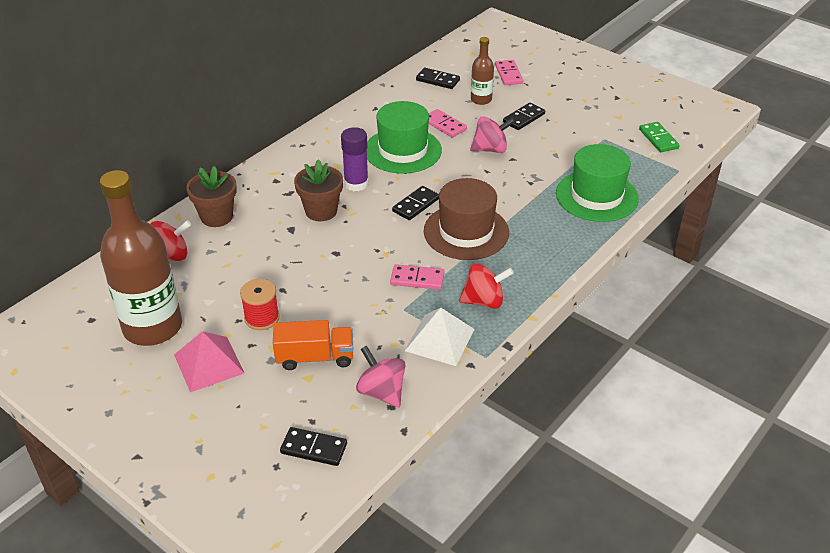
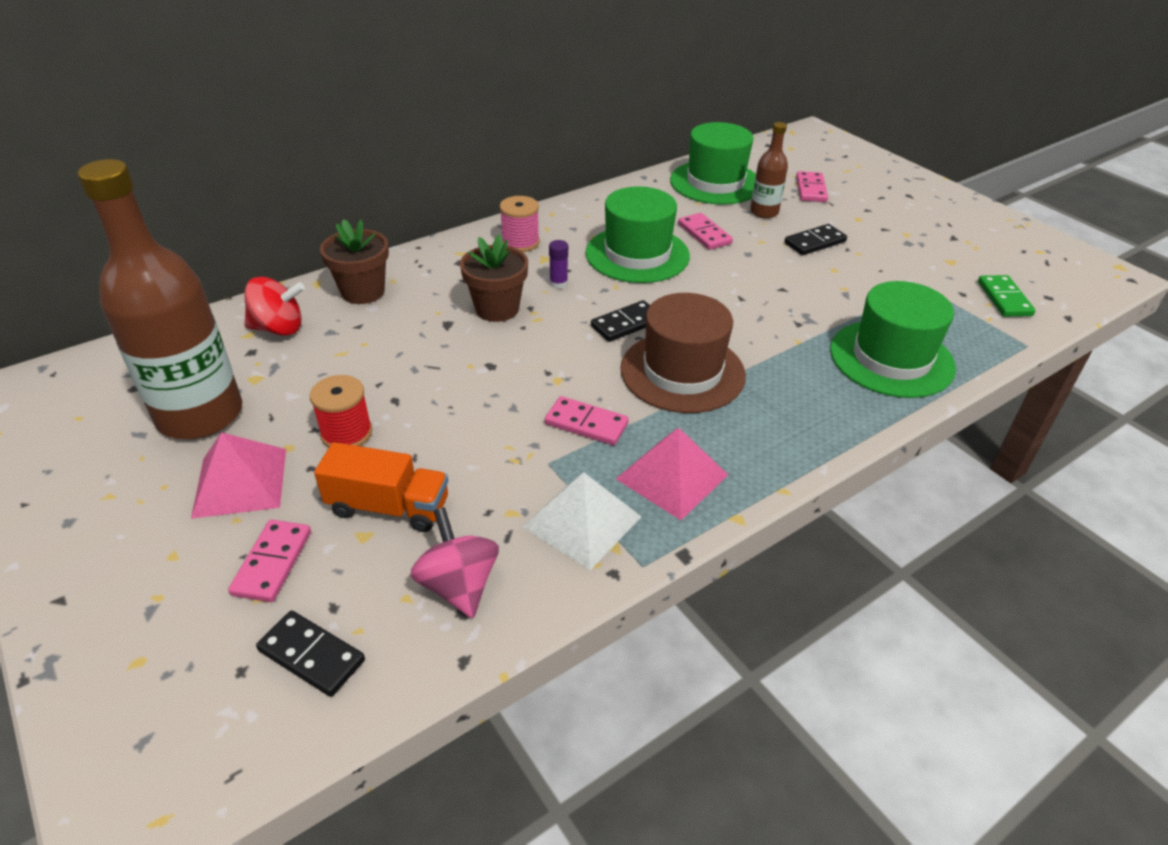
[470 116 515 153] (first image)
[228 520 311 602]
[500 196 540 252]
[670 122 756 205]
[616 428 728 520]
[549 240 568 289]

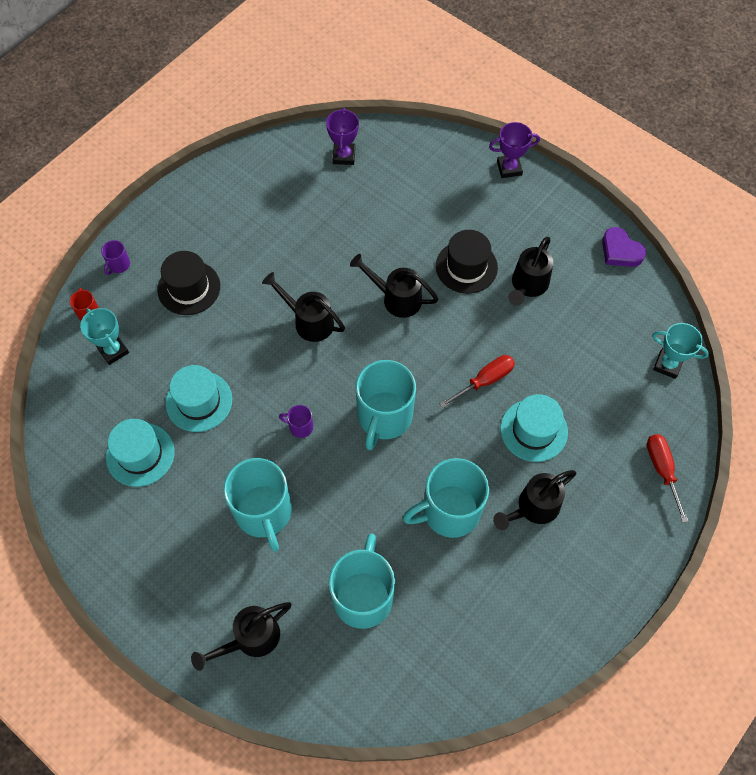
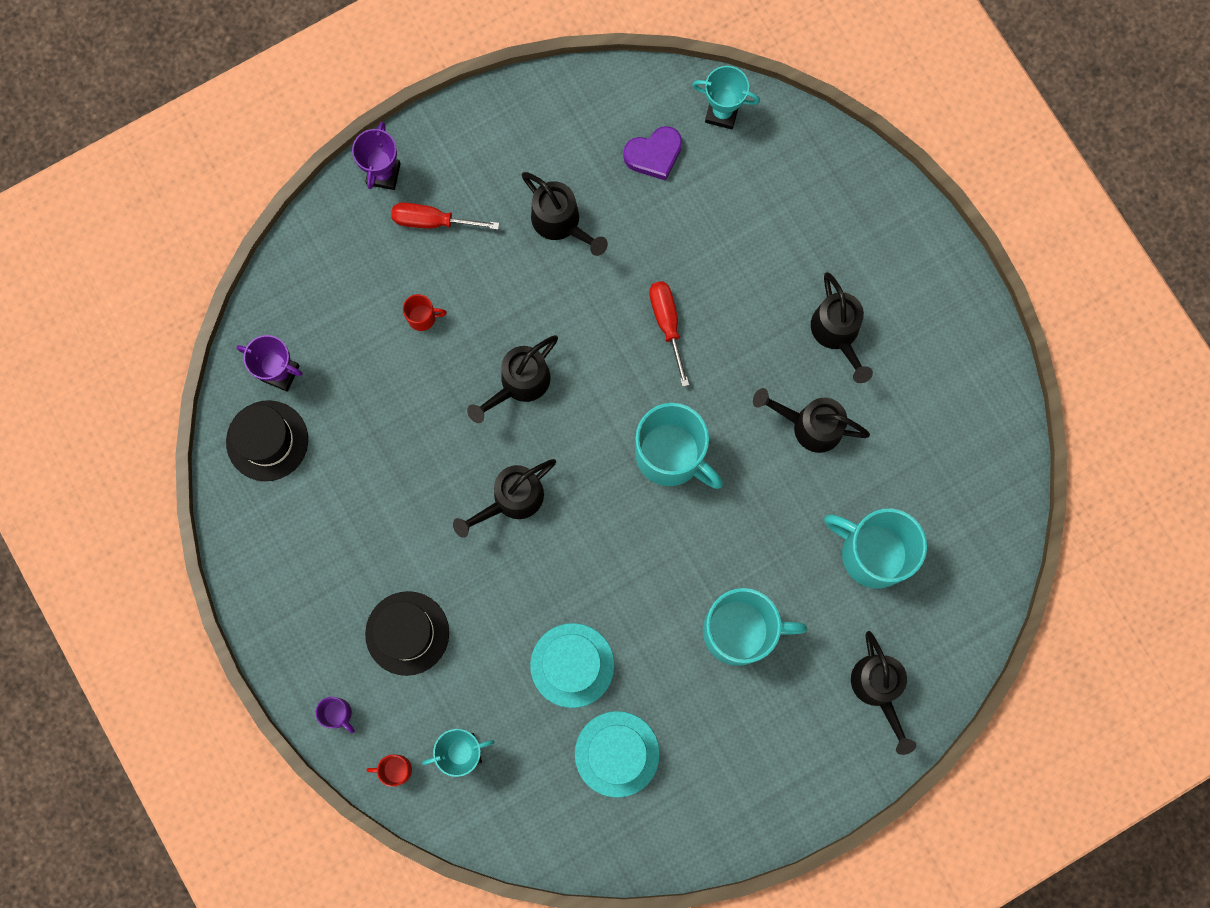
[279 405 313 438] (first image)
[500 394 568 462] (first image)
[403 294 447 331]
[226 400 308 481]
[623 126 682 181]
[391 203 499 230]
[753 388 870 453]
[692 66 760 129]

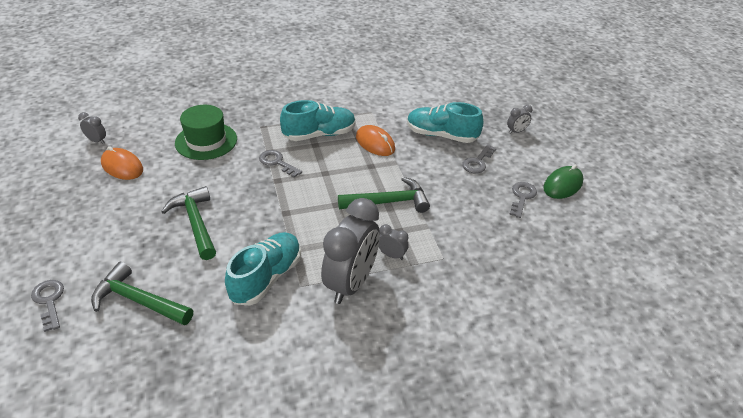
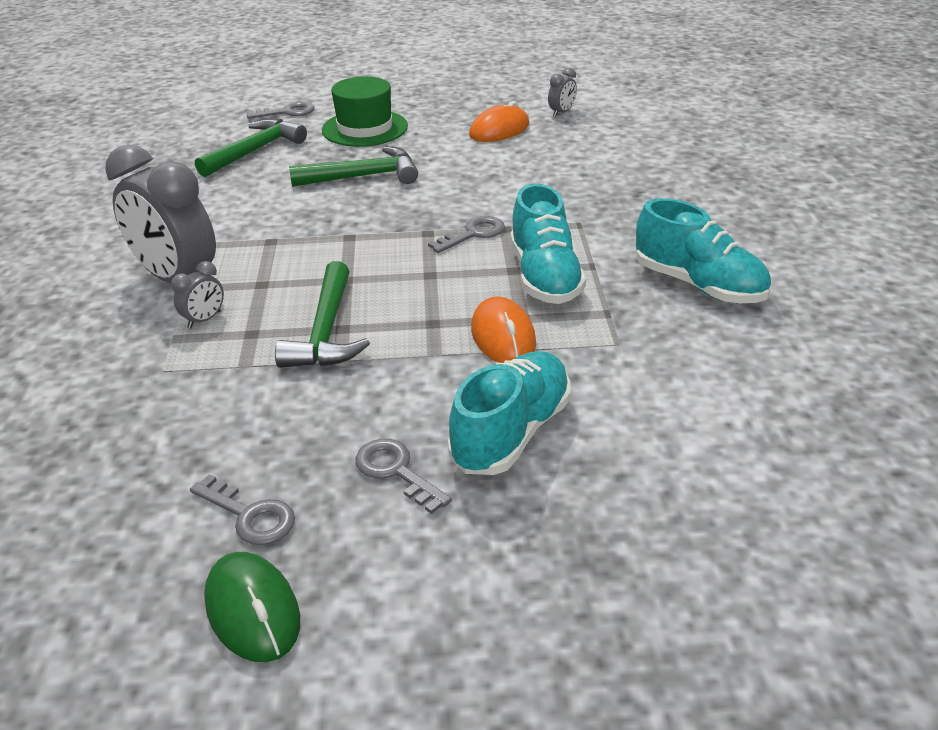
[507 105 532 134] (first image)
[322 76 408 147]
[636 198 771 303]
[471 296 536 363]

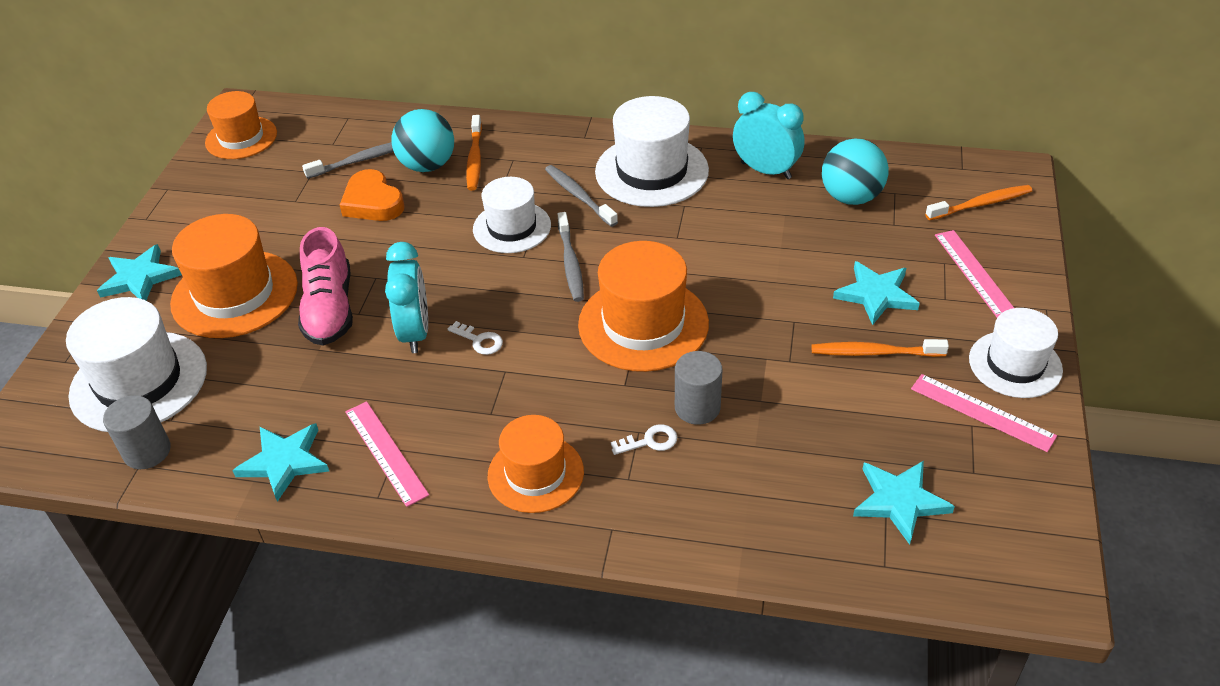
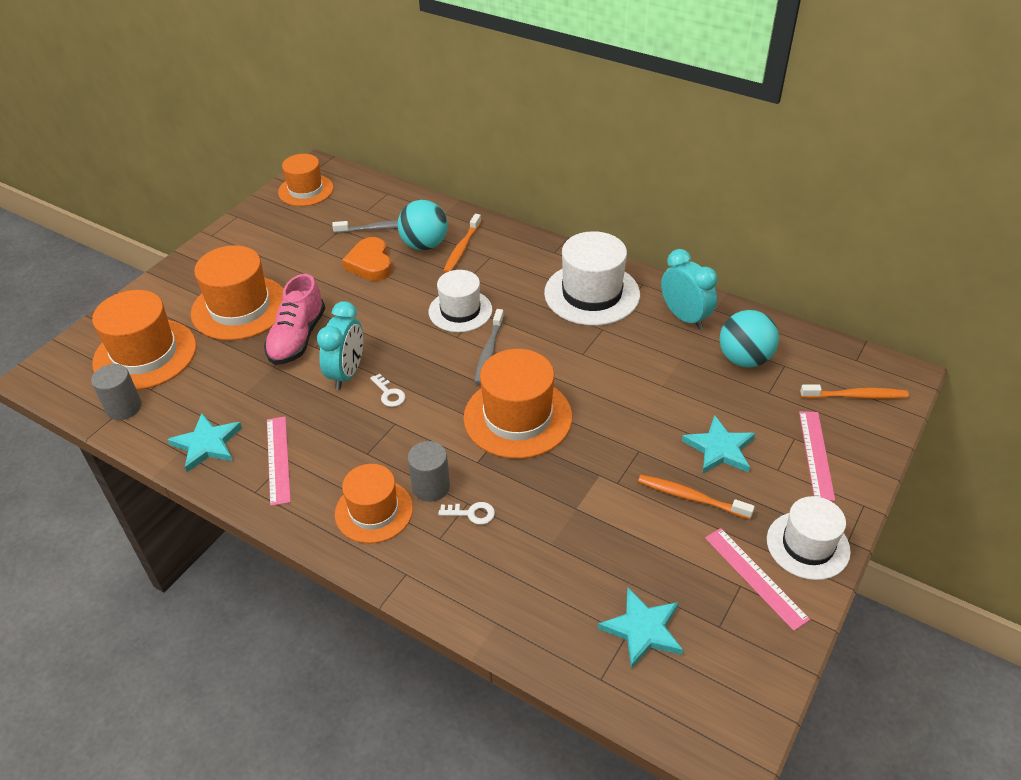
[97 244 182 300] (first image)
[545 165 618 227] (first image)
[408 441 450 502]
[92 290 196 390]

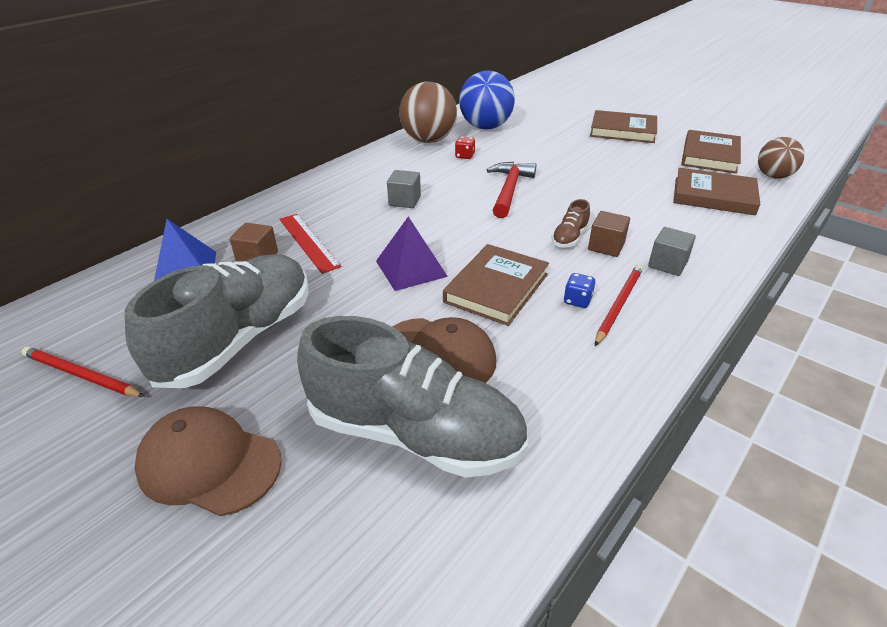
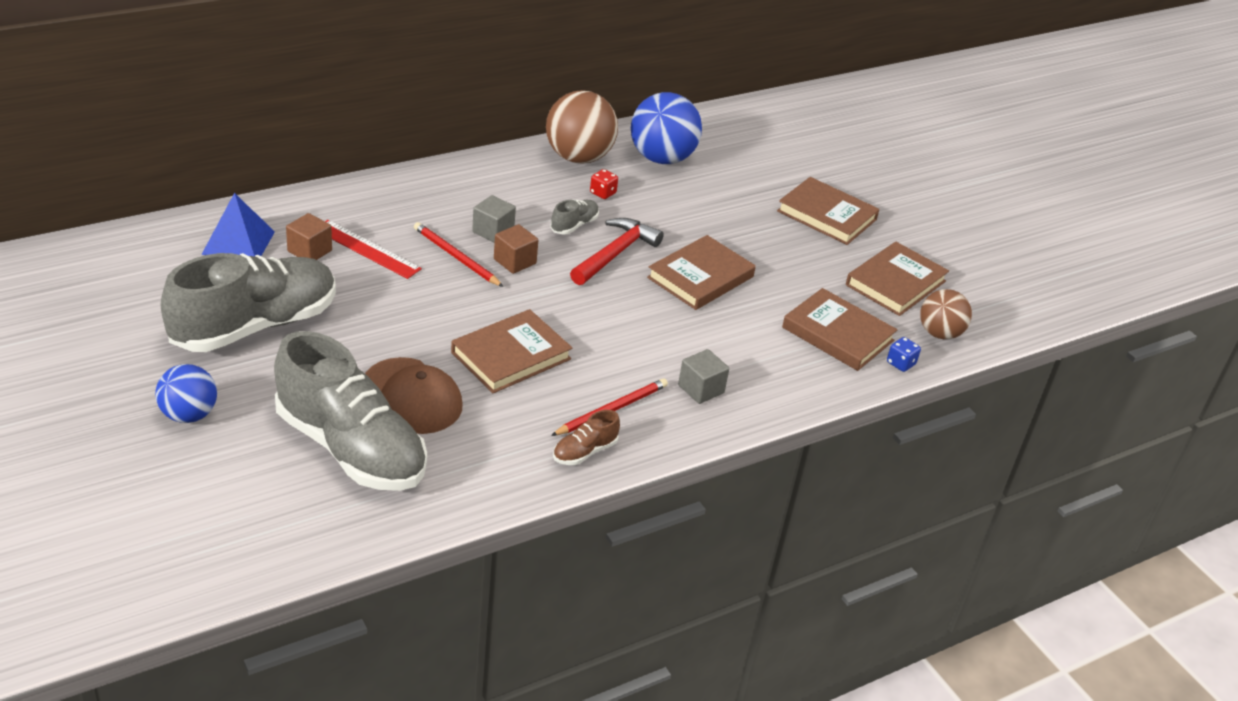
[376 217 448 291] (first image)
[550 200 599 235]
[647 235 756 310]
[414 222 503 287]
[553 410 620 465]
[887 337 921 372]
[494 224 538 274]
[155 364 217 423]
[325 220 422 279]

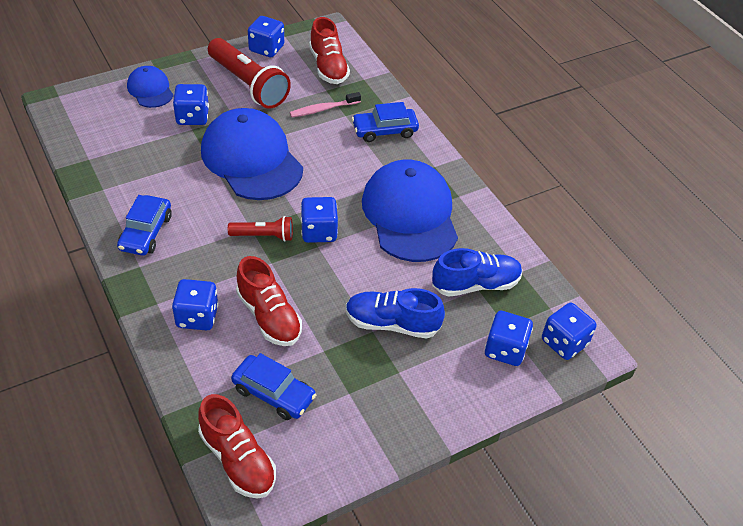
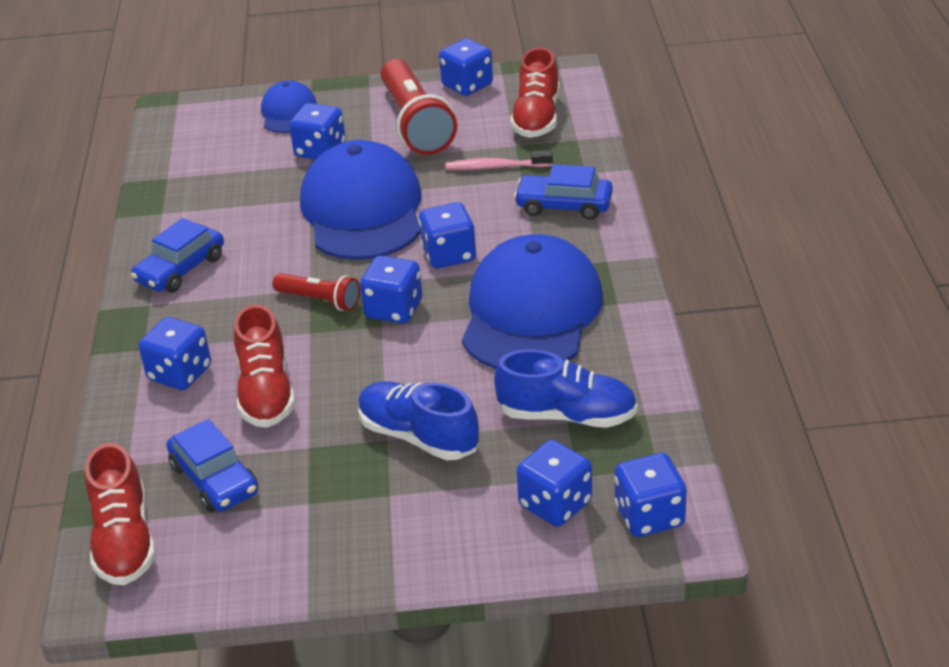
[419 202 476 268]

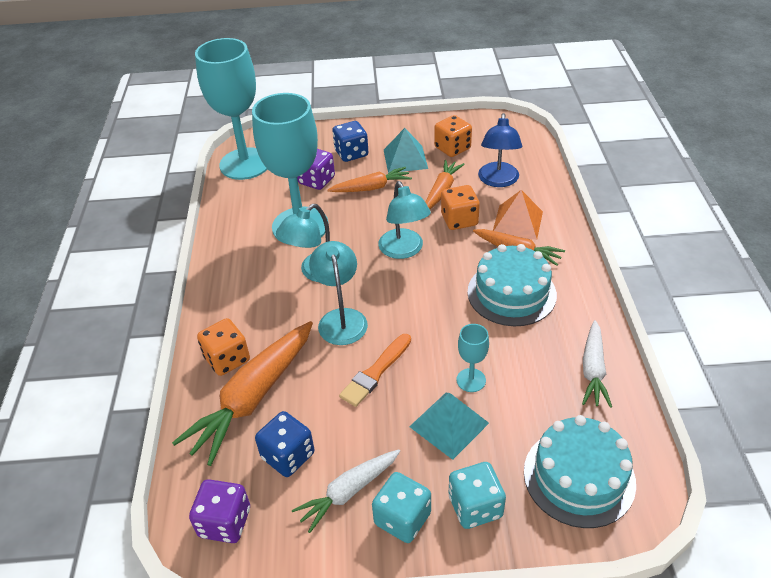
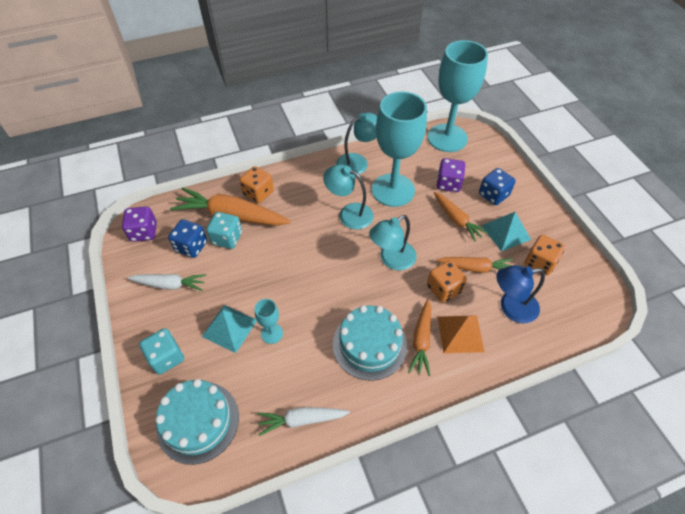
[339 334 411 407] (first image)
[336 112 377 176]
[206 212 242 249]
[128 274 206 291]

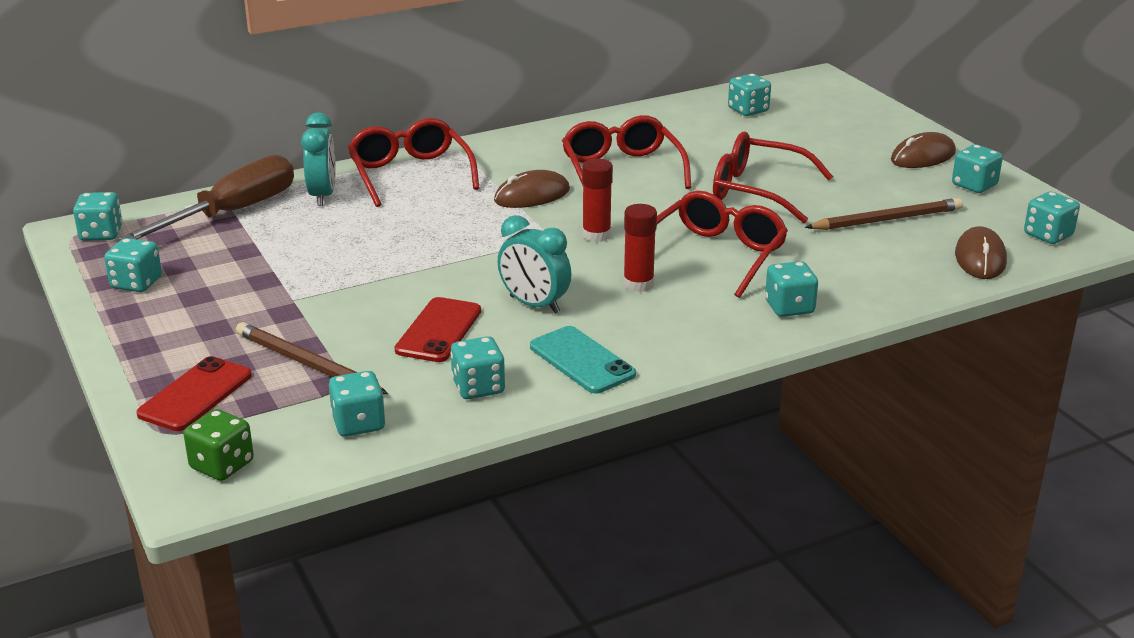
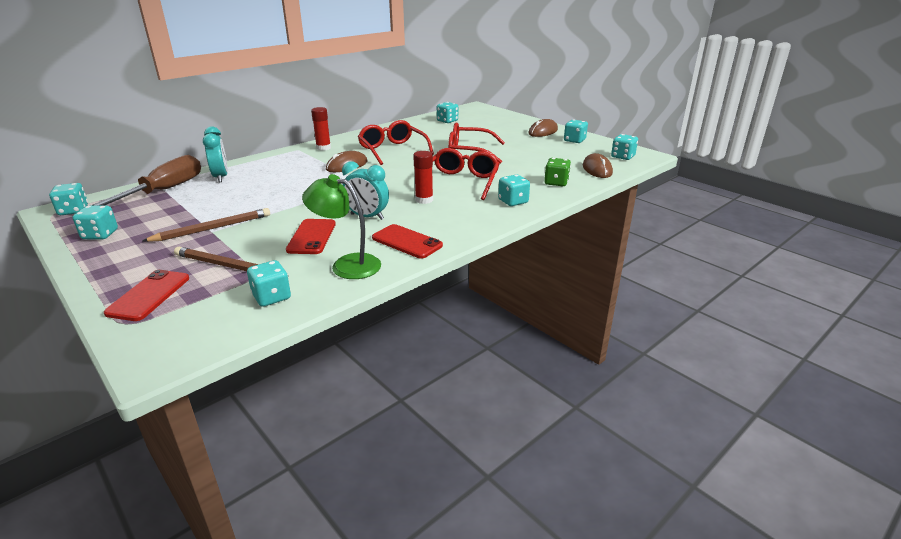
[348 118 480 207] (first image)
[544 158 571 186]
[311 107 331 151]
[142 208 270 242]
[302 174 381 279]
[372 224 443 259]

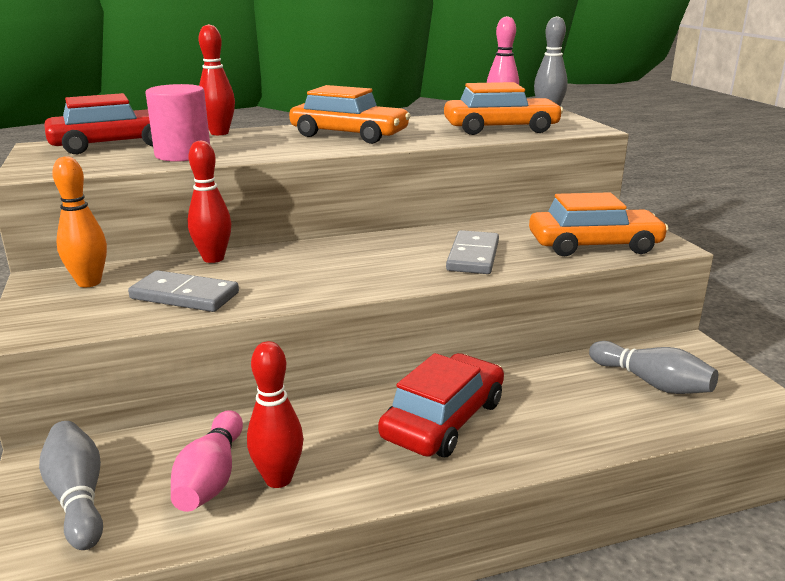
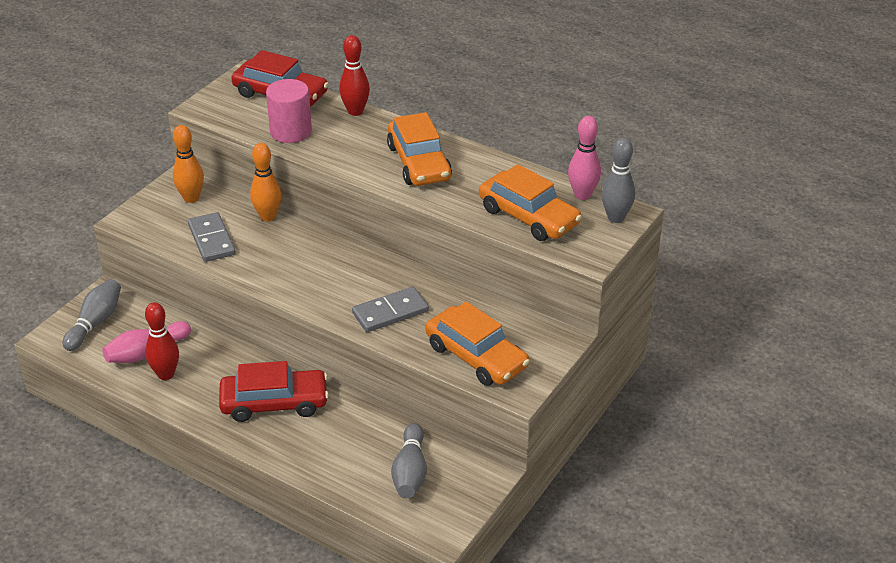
[250 143 282 221]

